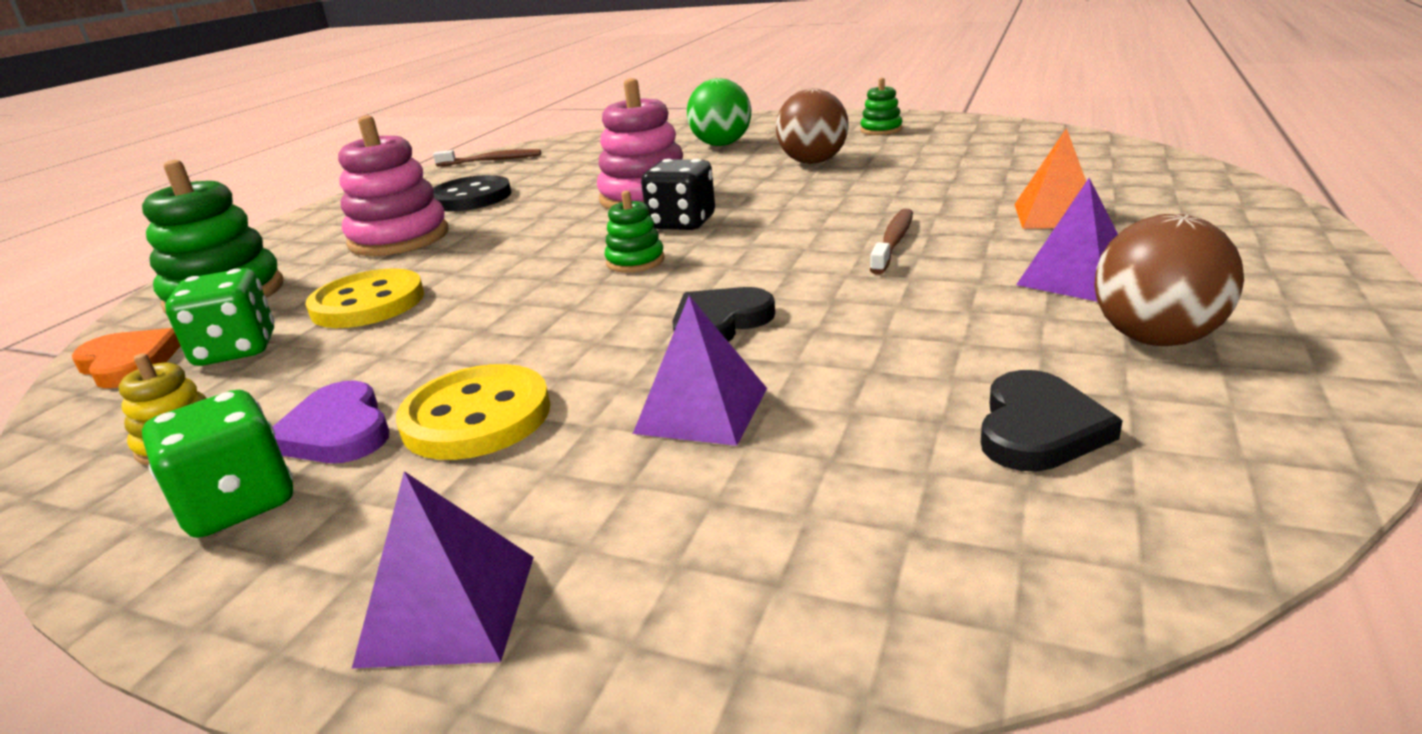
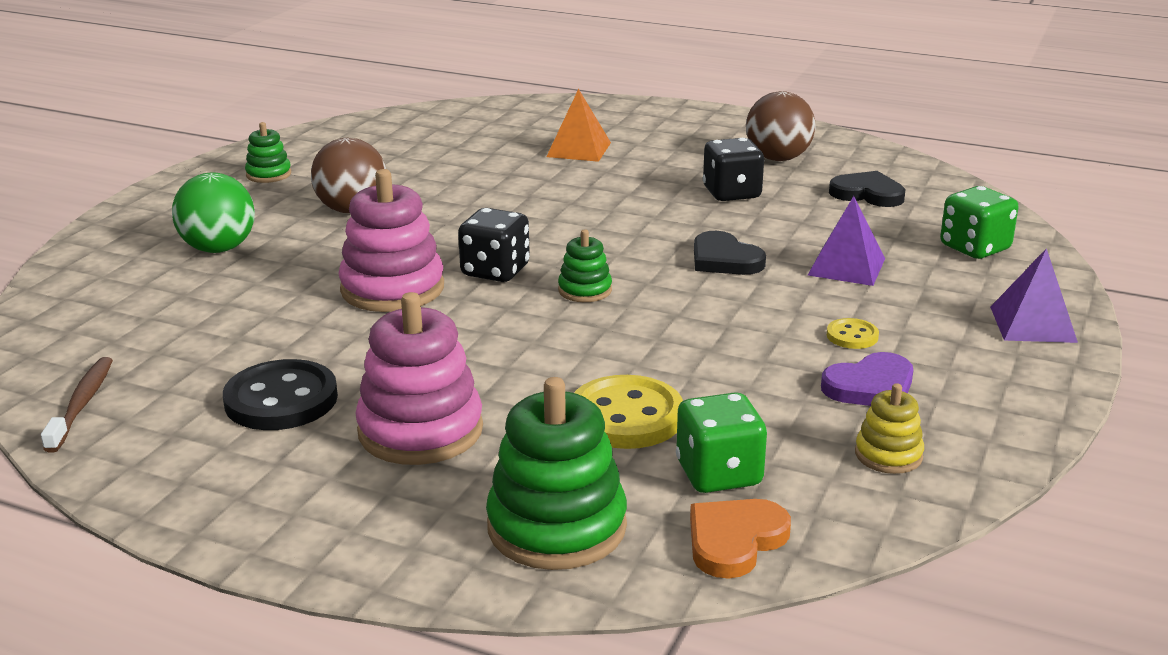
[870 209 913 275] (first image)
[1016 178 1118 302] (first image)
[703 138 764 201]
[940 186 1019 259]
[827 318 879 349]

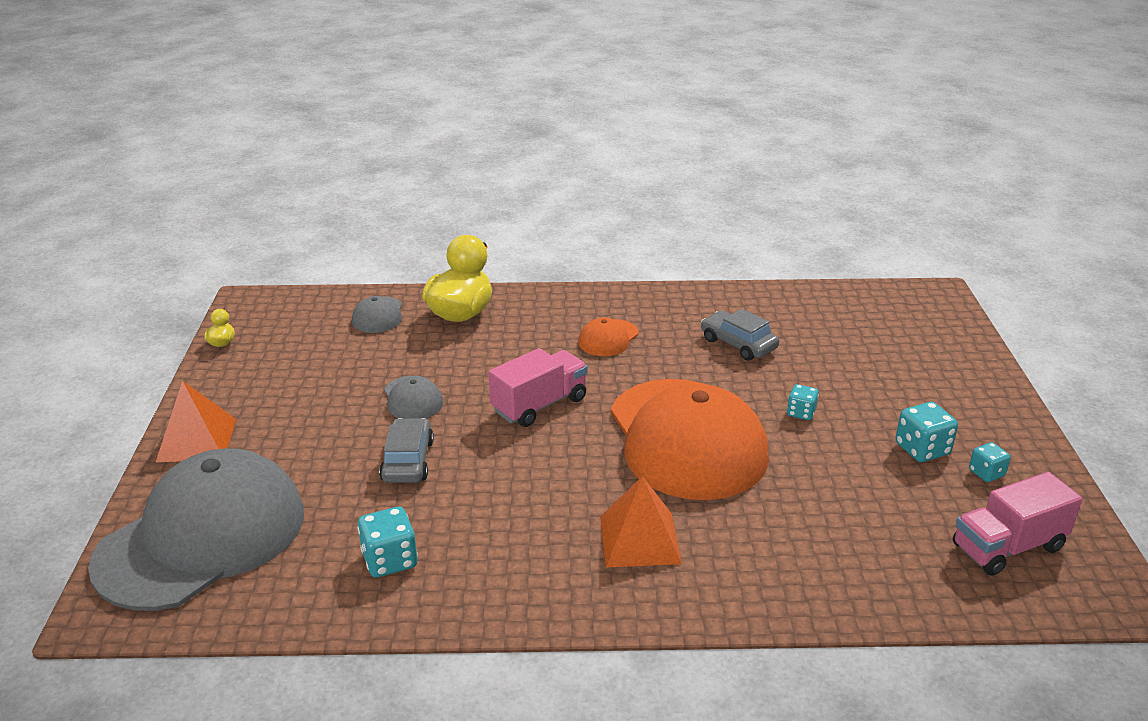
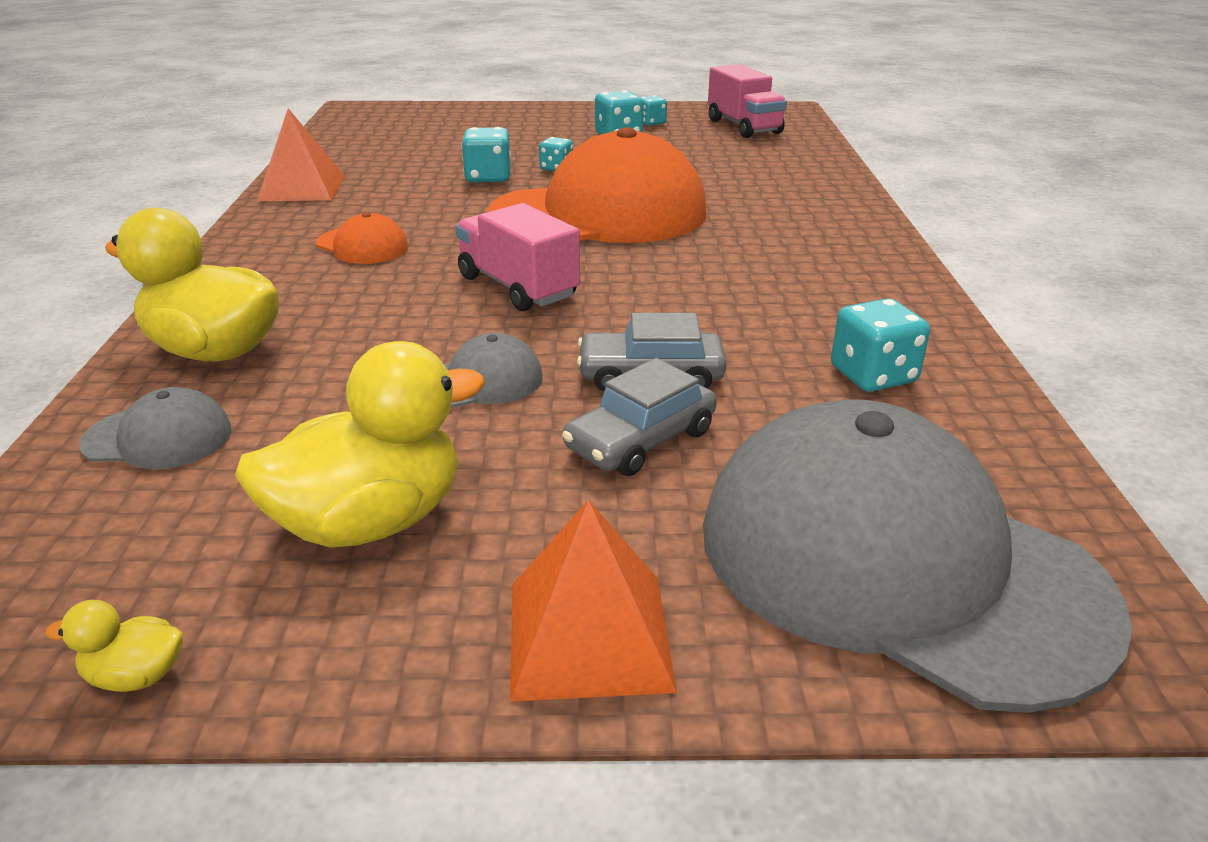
[235 341 485 548]
[461 127 511 183]
[257 108 345 201]
[562 358 717 476]

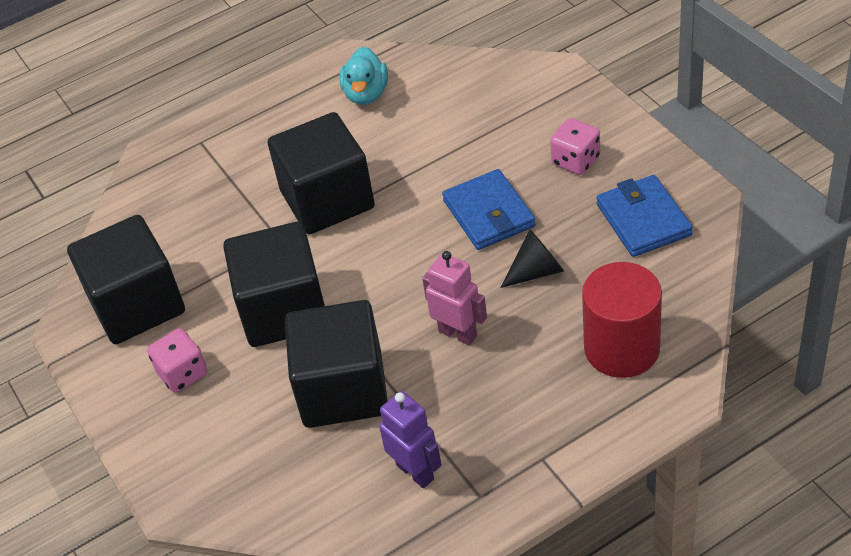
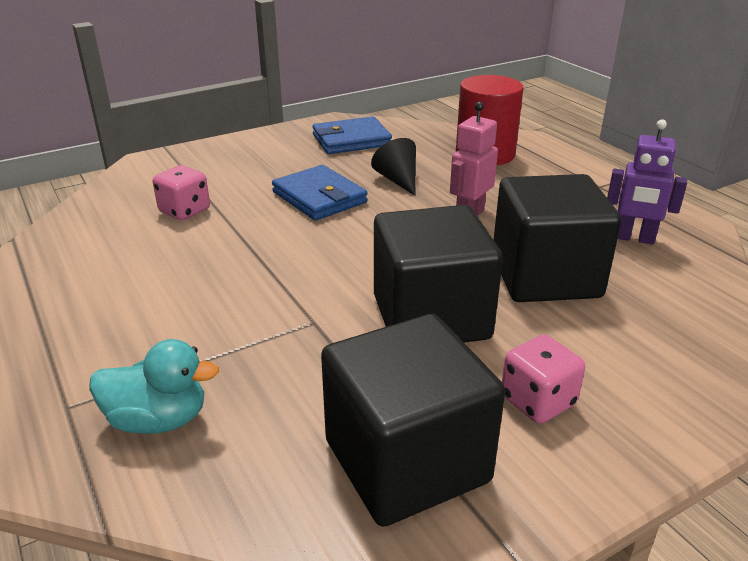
[268 112 375 234] (first image)
[89 339 219 434]
[153 165 210 220]
[607 119 687 244]
[272 165 368 221]

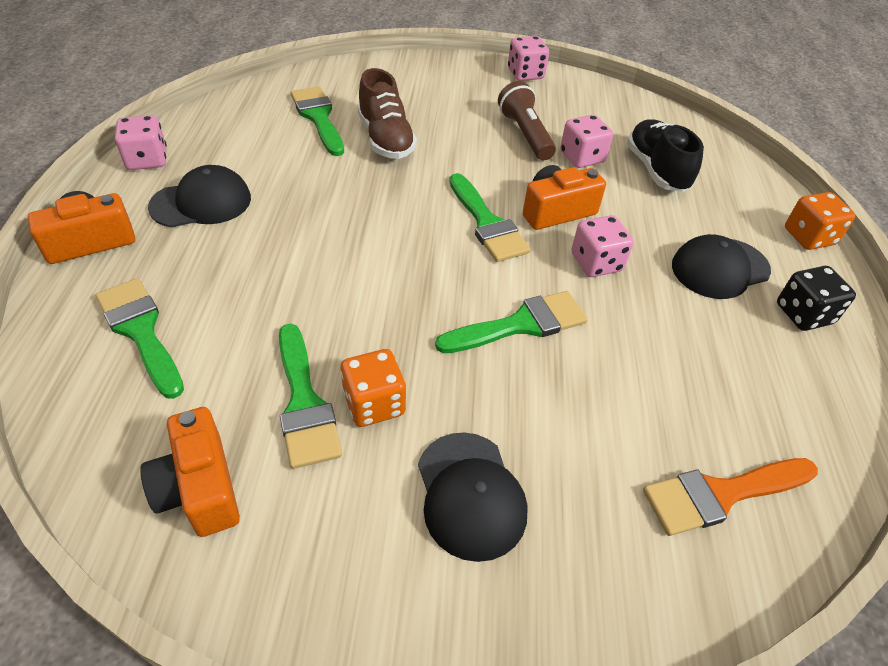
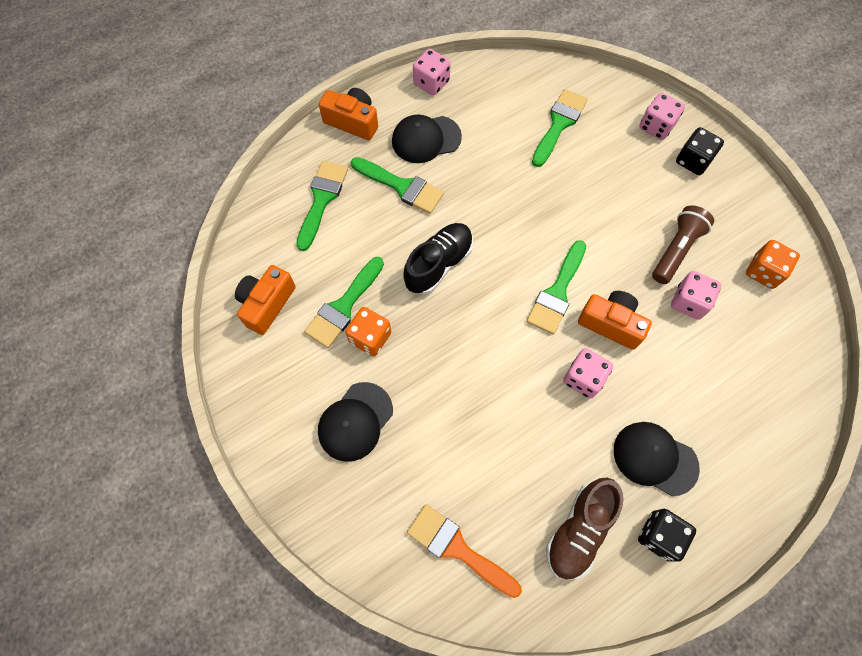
[676 127 724 175]
[546 477 623 580]
[351 157 444 214]
[639 93 685 140]
[403 223 473 294]
[746 240 800 289]
[392 115 462 163]

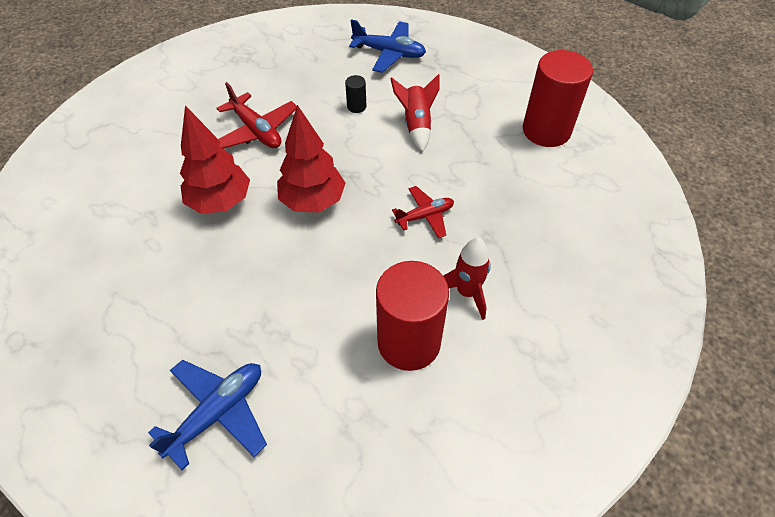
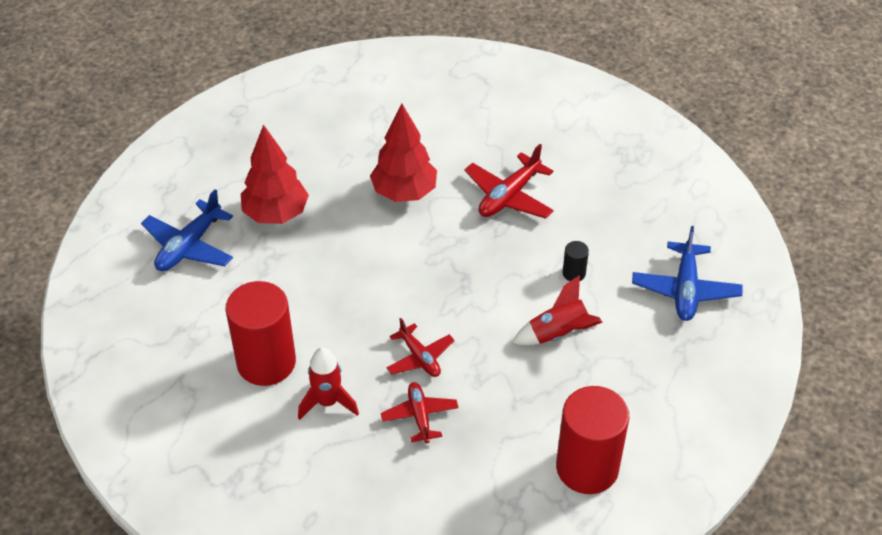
[381 382 459 443]
[241 125 309 224]
[141 189 233 271]

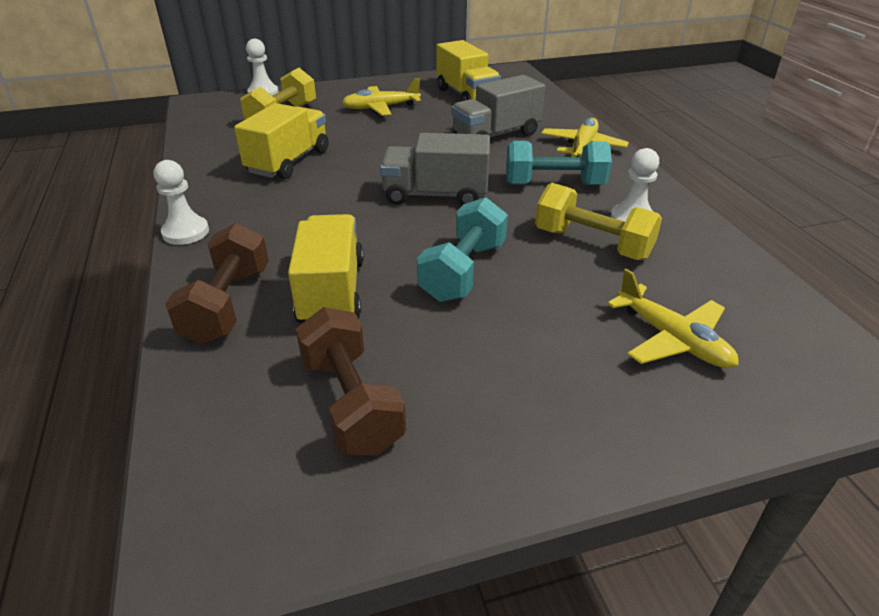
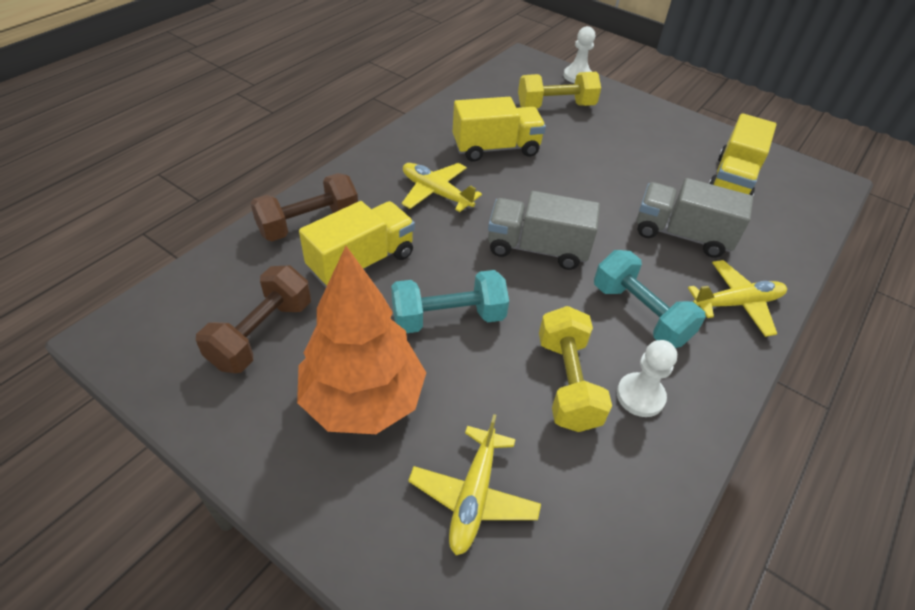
[154 160 209 245] (first image)
[297 246 426 434]
[402 163 482 212]
[488 191 600 270]

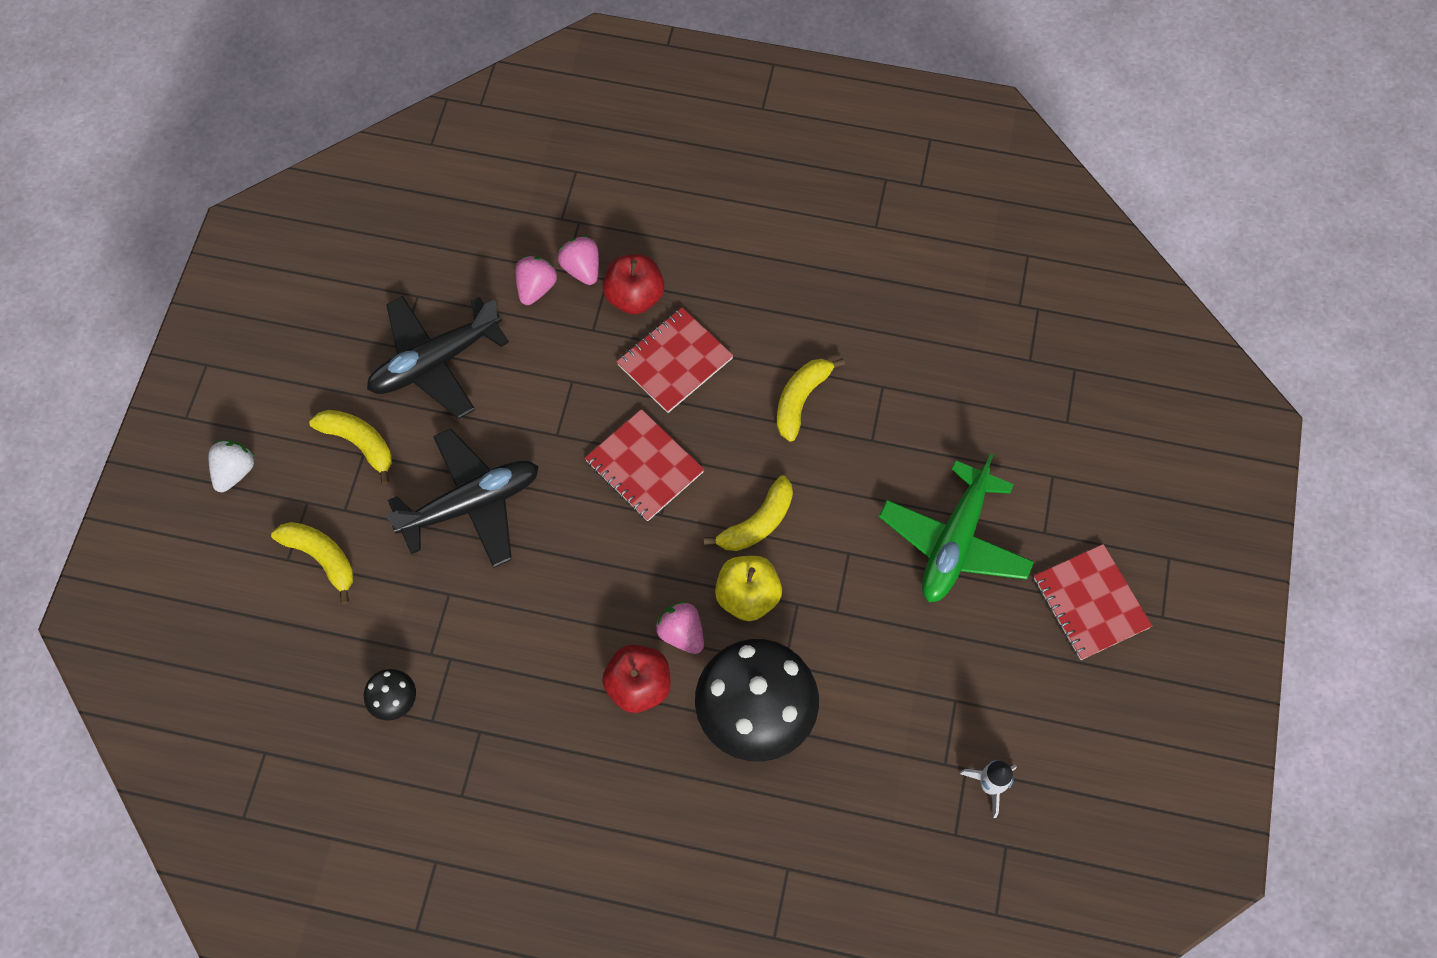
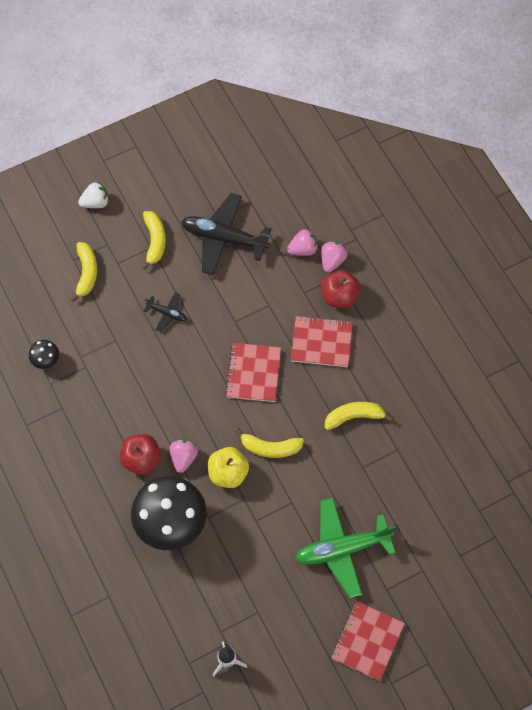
[144 292 187 332]

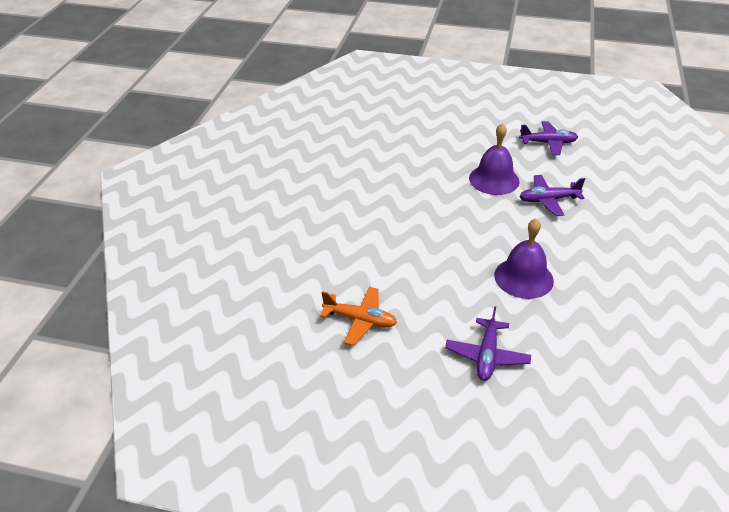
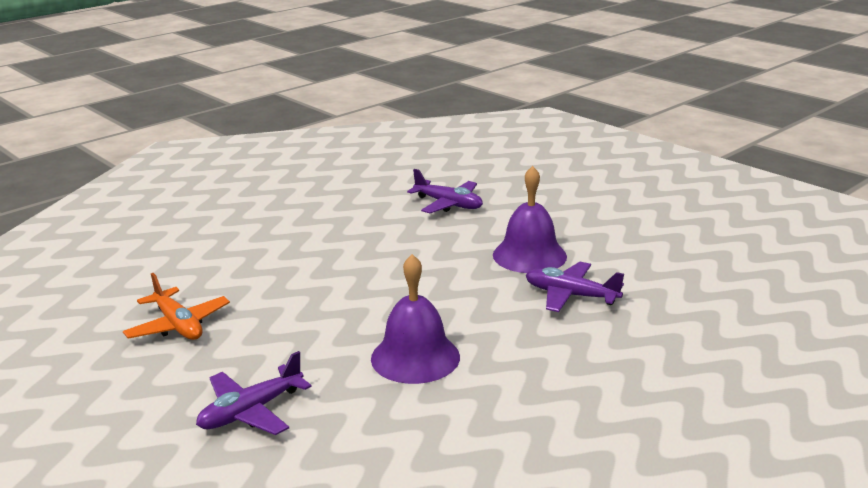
[407 169 483 213]

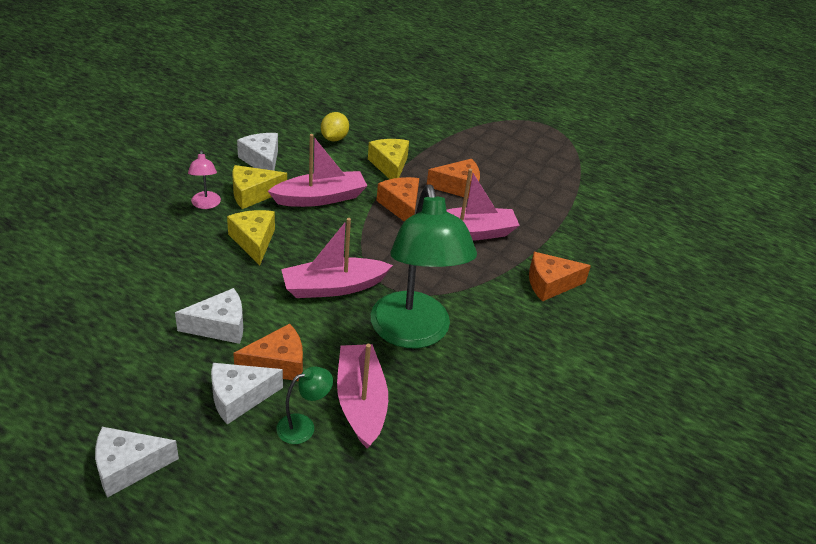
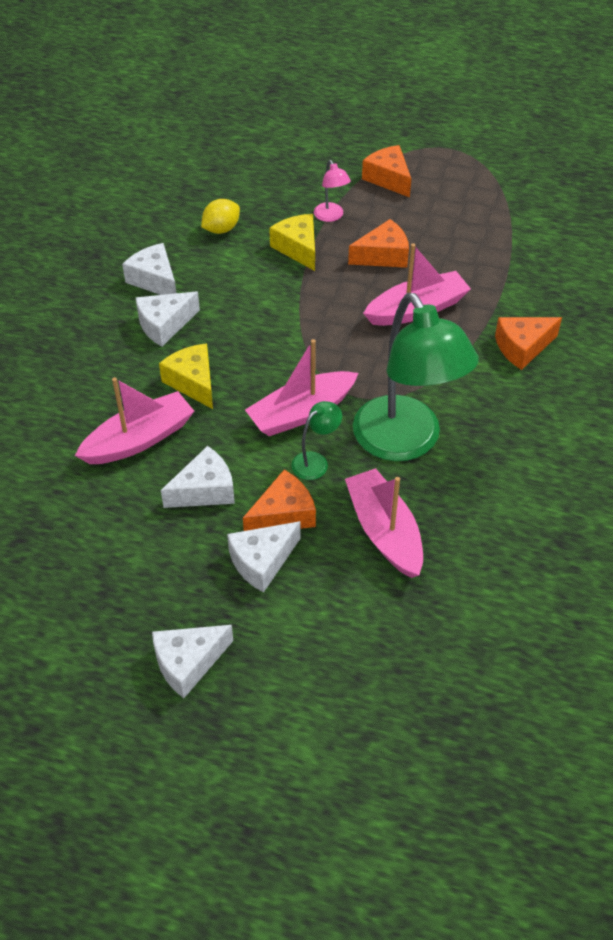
[314 160 351 222]
[75 377 194 464]
[291 401 342 480]
[362 145 411 197]
[135 292 200 347]
[201 199 240 234]

